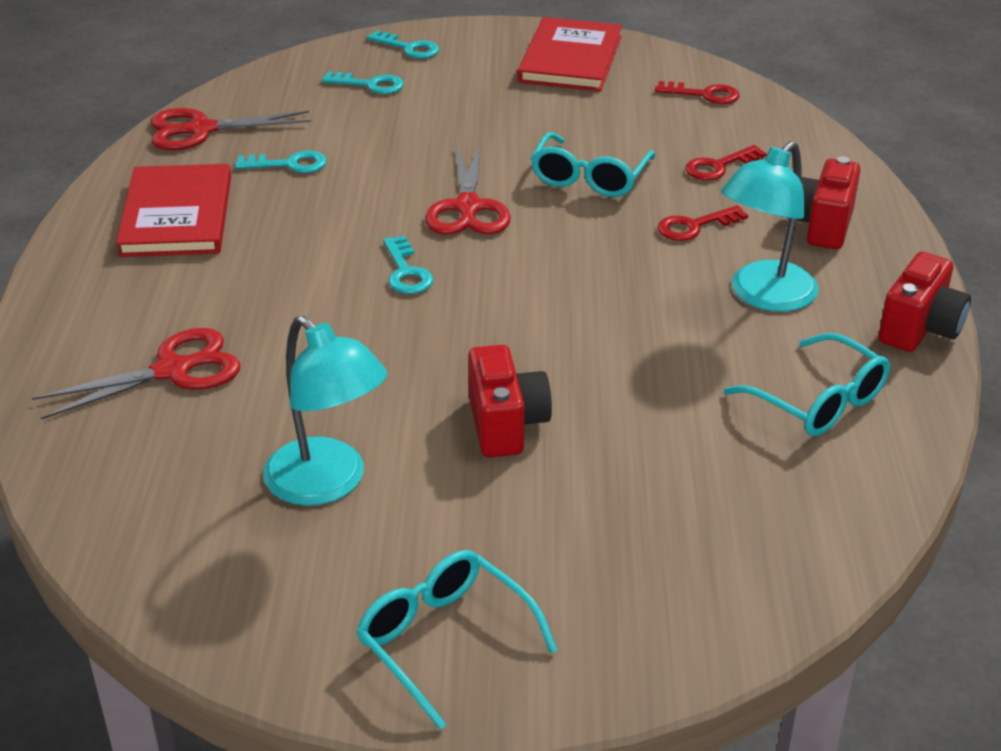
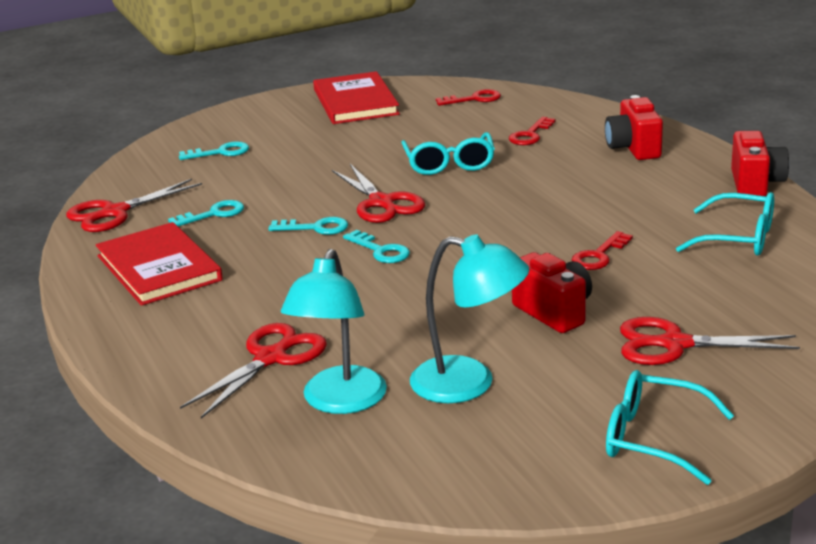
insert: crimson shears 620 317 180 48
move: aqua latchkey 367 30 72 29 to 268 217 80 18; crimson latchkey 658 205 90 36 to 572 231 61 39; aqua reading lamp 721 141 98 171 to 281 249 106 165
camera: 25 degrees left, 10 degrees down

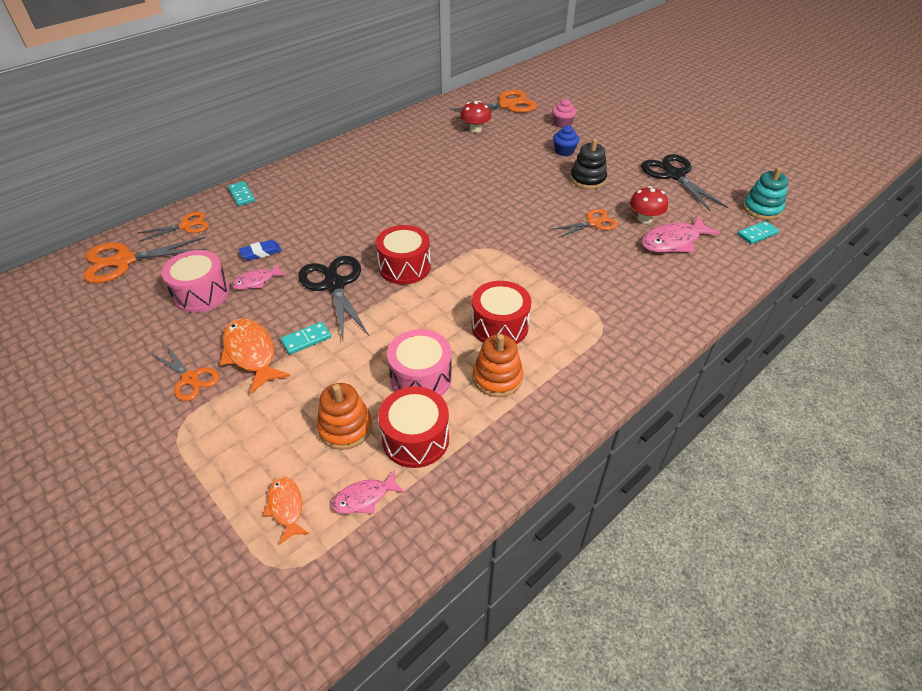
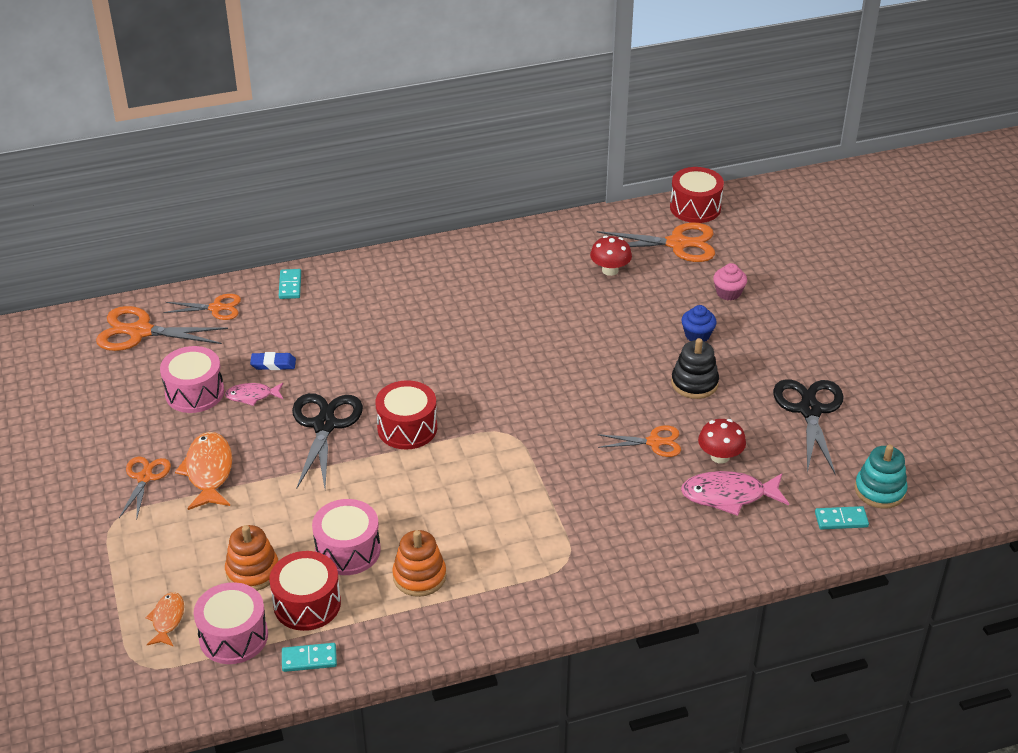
move: aqua domino piece 281 321 50 34 to 282 643 55 29; crimson drum 471 281 60 63 to 670 167 54 56
replace: pink toy fish 332 470 73 44 to pink drum 194 582 74 82
rotate: orange shears 152 346 67 55 = 119 456 52 64 150 degrees counterclockwise
camera: 25 degrees right, 5 degrees down

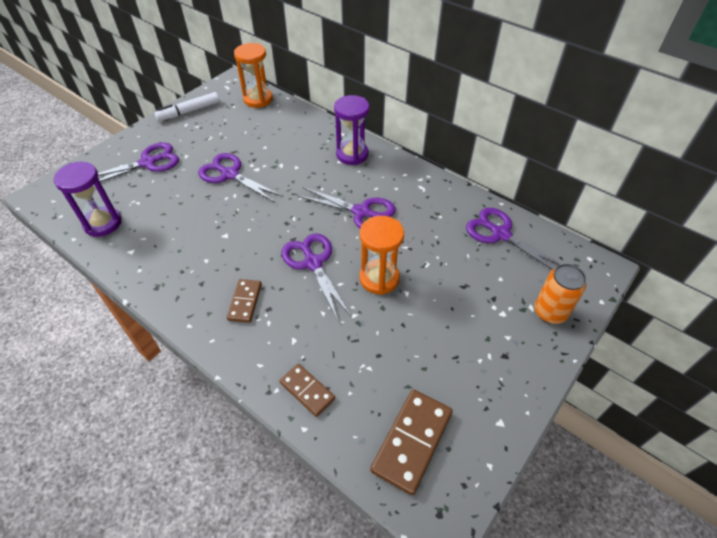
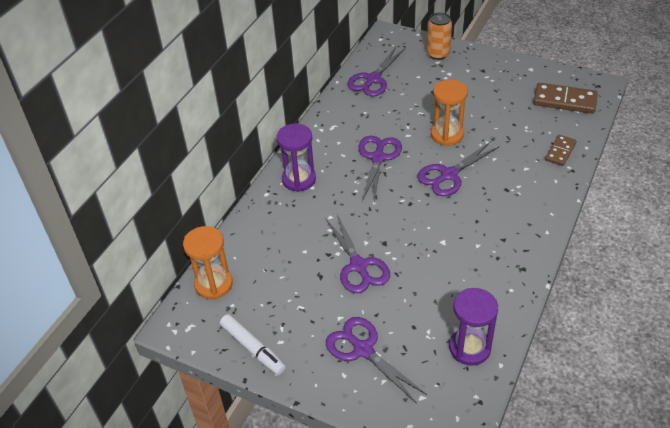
delete: brown domino piece 227 279 35 44
rotate: royal purple shears 198 153 85 49 = 325 215 65 78 45 degrees counterclockwise
camera: 100 degrees left, 5 degrees down

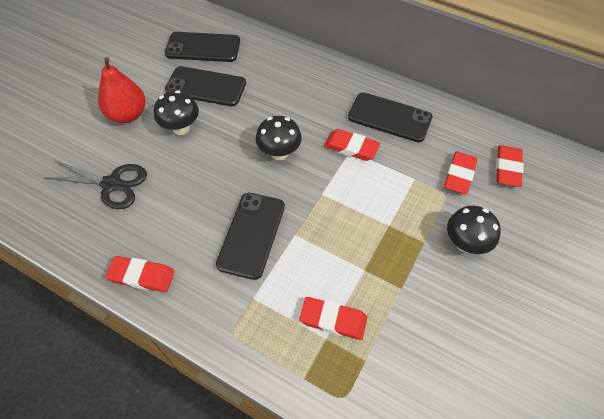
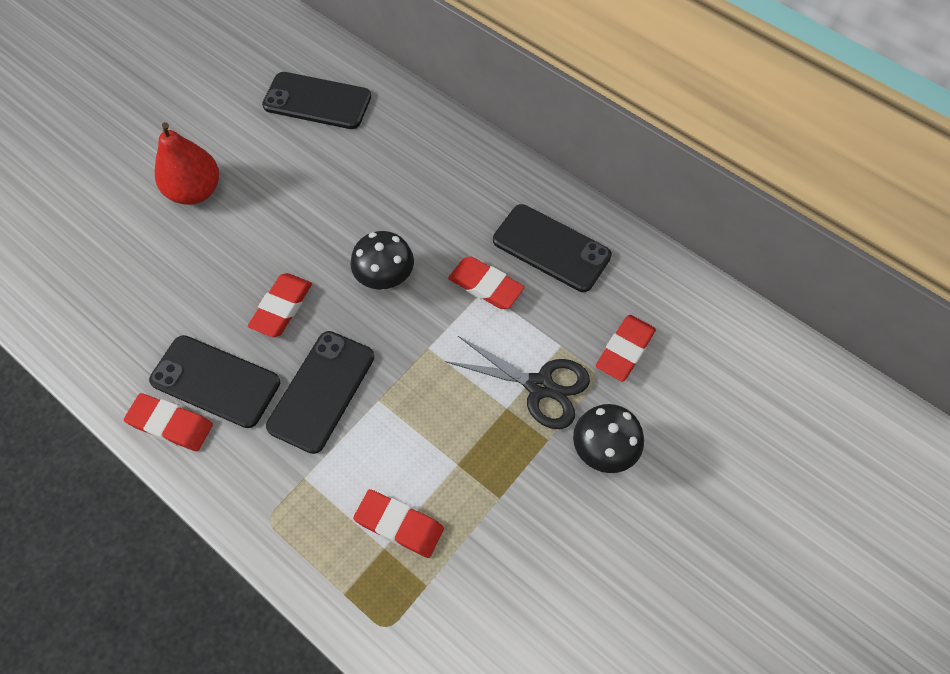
delete: jet-black mushroom 154 90 45 45
move: jet-black shears 45 160 102 49 to 445 336 145 93; jet-black mobile phone 165 66 81 40 to 149 335 131 93; crimson pencil eraser 496 145 28 42 to 248 273 64 64
camera: 10 degrees right, 5 degrees up

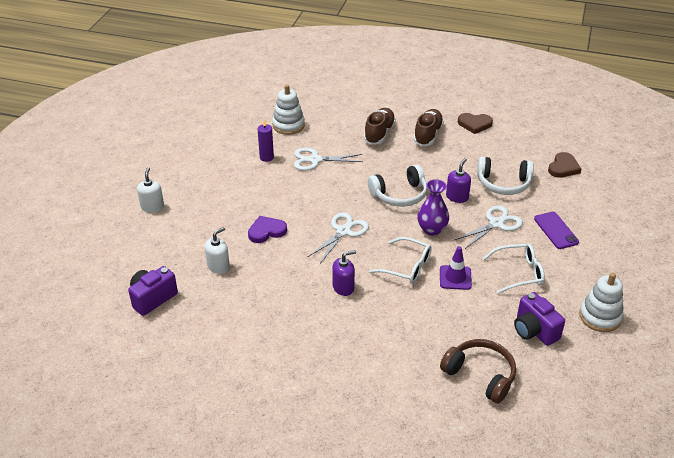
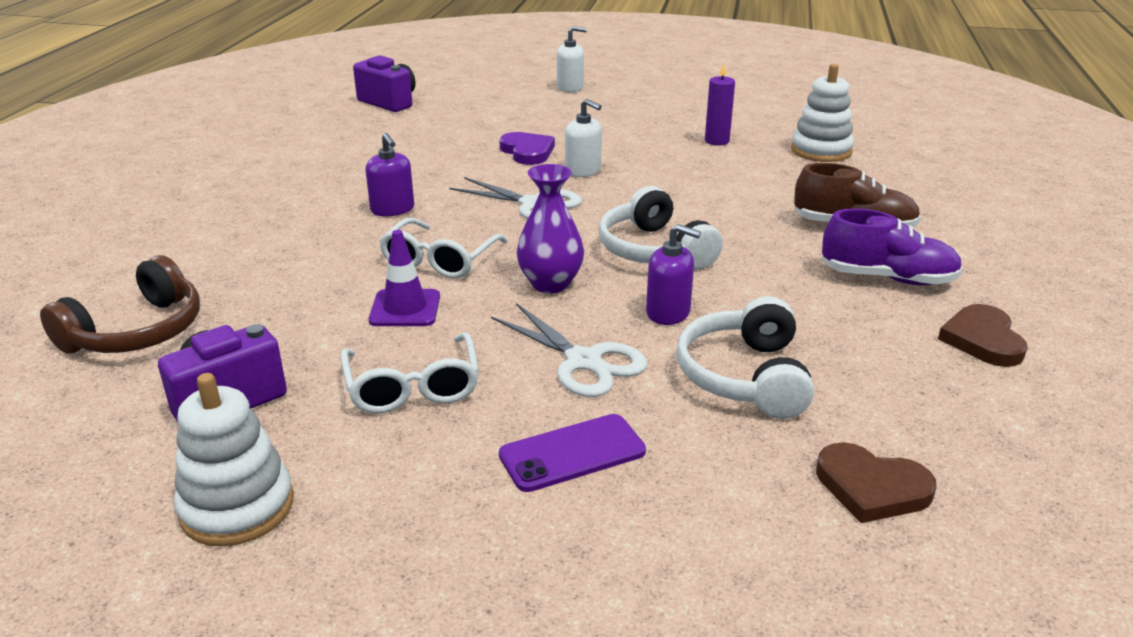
delete: snow-white shears 294 148 69 23
move: snow-white pump bottle 205 227 25 47 to 565 99 37 78
recolor: brown shoe 413 109 31 37 to royal purple shoe 822 208 141 78
camera: 85 degrees right, 10 degrees down

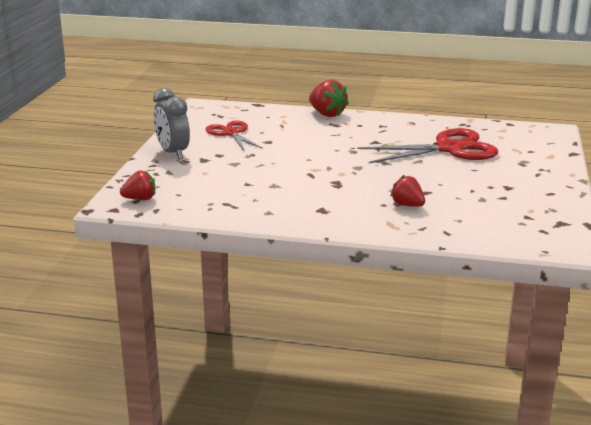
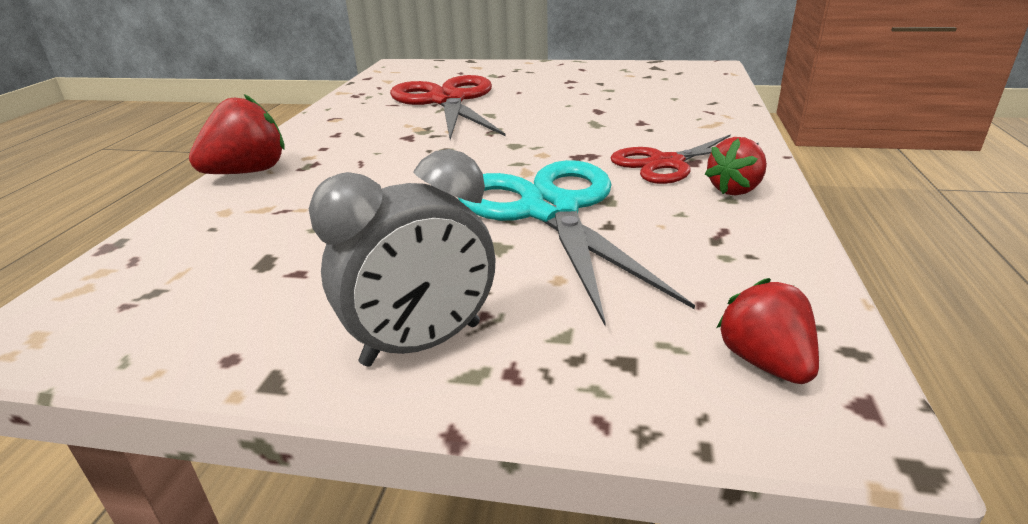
insert: aqua shears 458 160 237 165
move: crimson shears 206 121 57 29 to 610 134 149 50; crimson berry 390 175 35 32 to 705 137 62 59
camera: 90 degrees left, 5 degrees up

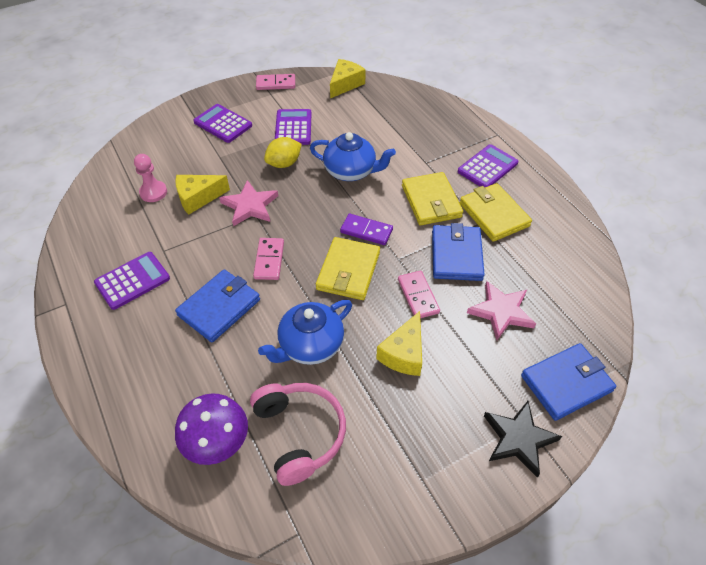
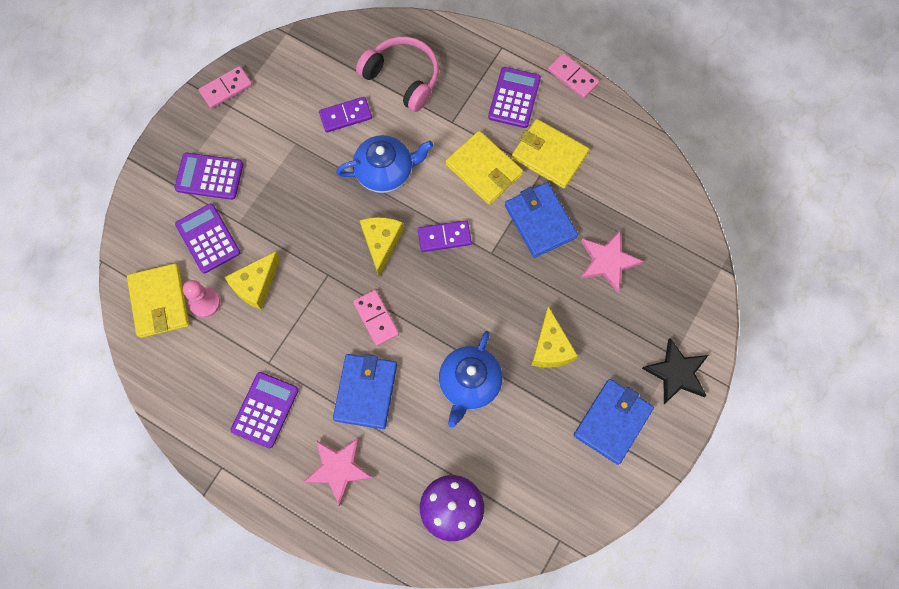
delete: golden toy lemon 264 137 37 31
insert: royal purple domino piece 319 97 53 36
move: pink five-pointed star 219 180 59 46 to 303 437 70 69; pink over-ear headphones 250 383 96 103 to 356 37 83 75; royal purple adding machine 275 109 36 36 to 175 203 65 71; golden card wallet 316 237 64 63 to 127 263 62 75; golden piece of cheese 330 59 36 39 to 360 217 43 60; pink domino piece 398 271 42 47 to 548 53 51 45; royal blue card wallet 521 343 95 78 to 574 379 80 86
camera: 30 degrees left, 20 degrees up

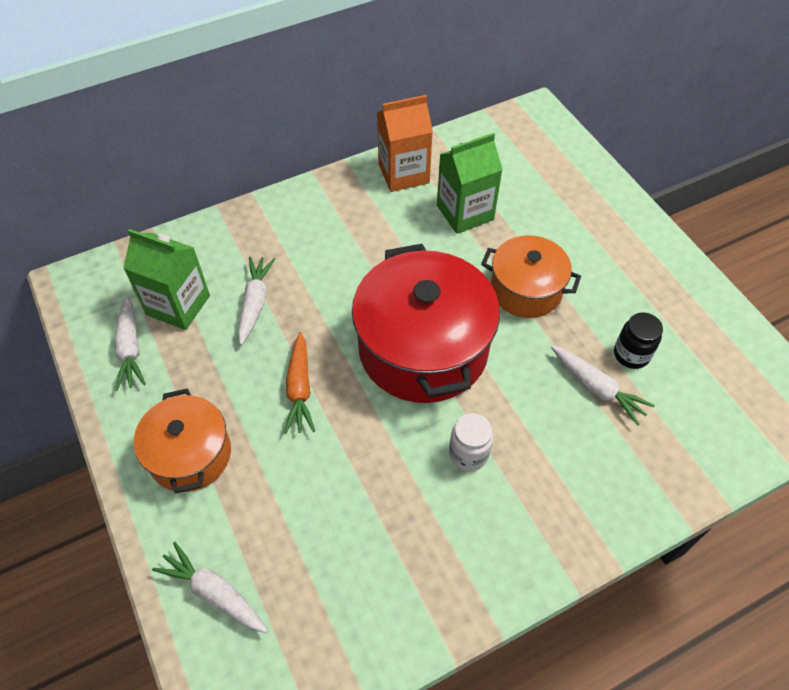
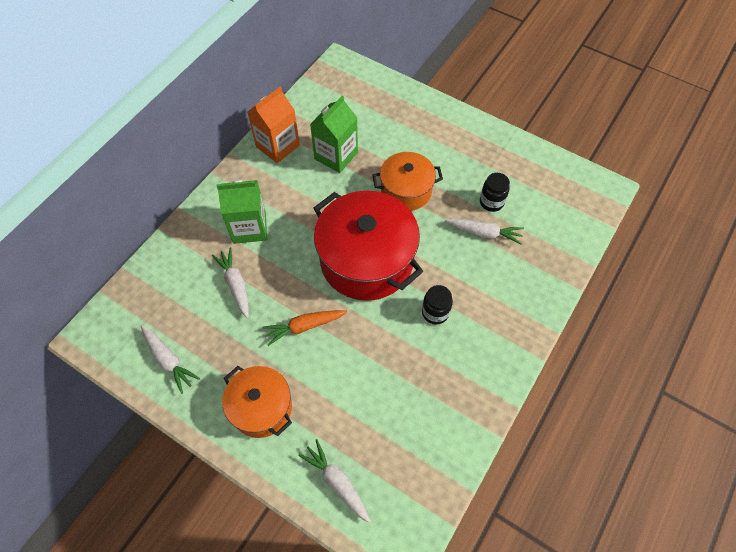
move: green milk carton 123 229 87 101 to 216 179 51 65
recolor: snow-white preserve jar 449 413 44 58 to jet-black preserve jar 422 285 31 40
rotate: snow-white carrot 152 542 116 91 = 299 439 72 84 45 degrees clockwise; orange carrot 284 332 31 102 = 262 310 85 36 105 degrees clockwise
camera: 30 degrees left, 5 degrees up

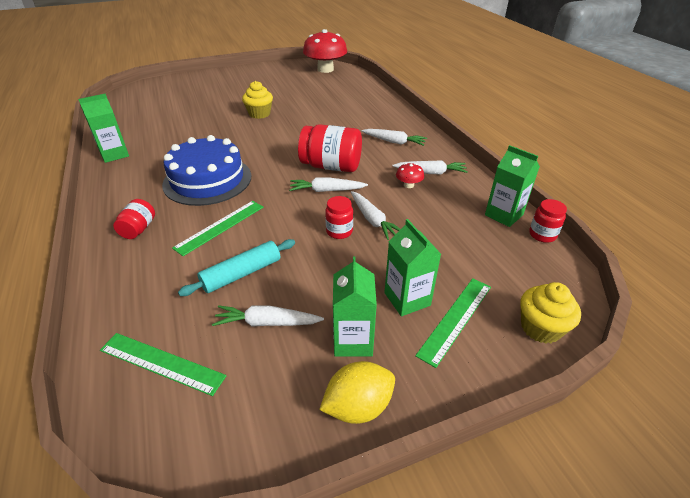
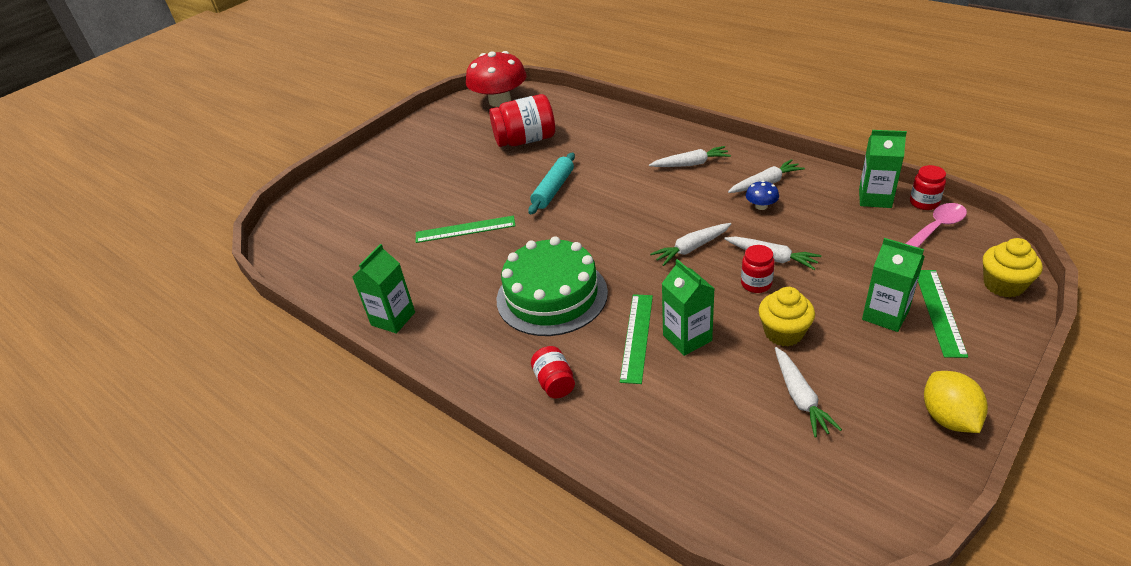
insert: pink tablespoon 905 203 62 44
move: green ruler 100 333 126 63 to 416 215 99 28; aqua pastry roller 178 239 117 57 to 528 153 47 62; golden fairy cake 242 81 31 38 to 758 287 57 59; crimson preserve jar 298 124 64 48 to 489 94 66 53; green milk carton 333 257 44 100 to 662 259 53 97
recolor: royal blue gateau 162 135 89 71 to green gateau 497 236 111 100; crimson mushroom 396 163 28 25 to royal blue mushroom 746 180 33 30
rotate: snow-white carrot 212 305 112 22 = 775 347 67 91 75 degrees counterclockwise; golden toy lemon 319 361 76 63 = 924 371 64 62 45 degrees counterclockwise
camera: 25 degrees left, 0 degrees up

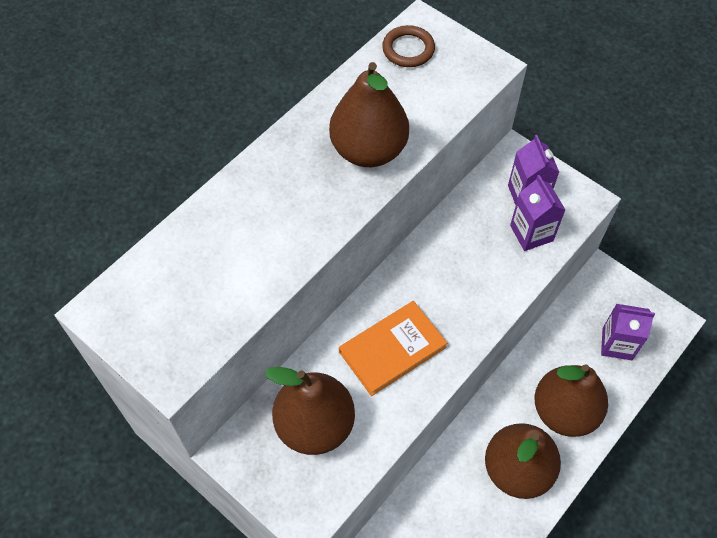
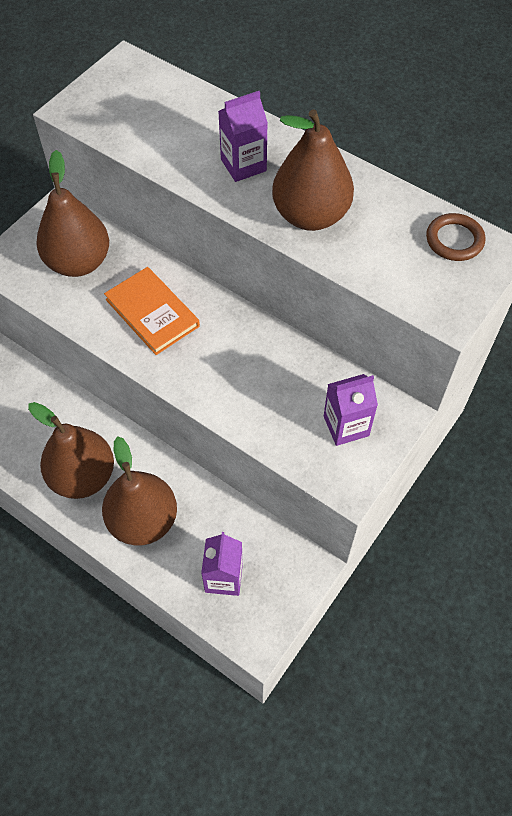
move: royal purple milk carton 510 175 55 76 to 218 91 50 91
camera: 85 degrees right, 0 degrees up

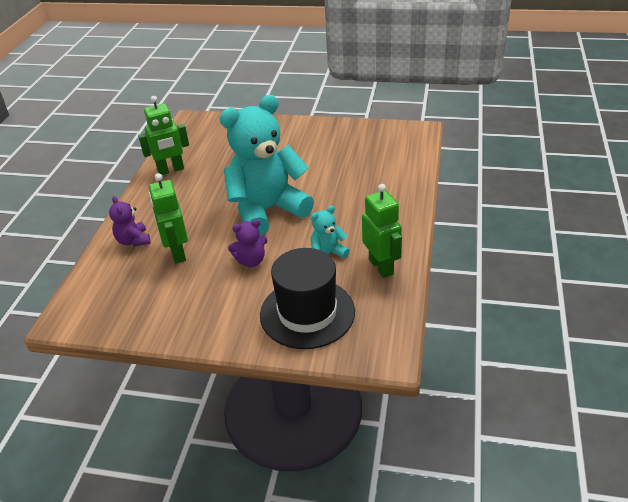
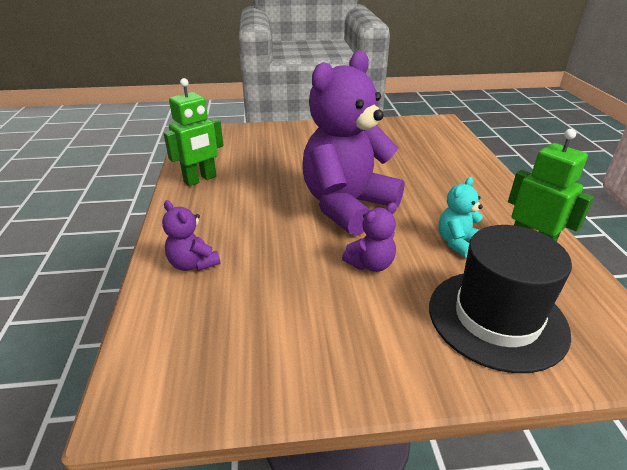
delete: green robot 149 173 39 91
recolor: aqua stuffed bear 219 95 95 141 to royal purple stuffed bear 302 51 103 185
camera: 20 degrees left, 5 degrees down

